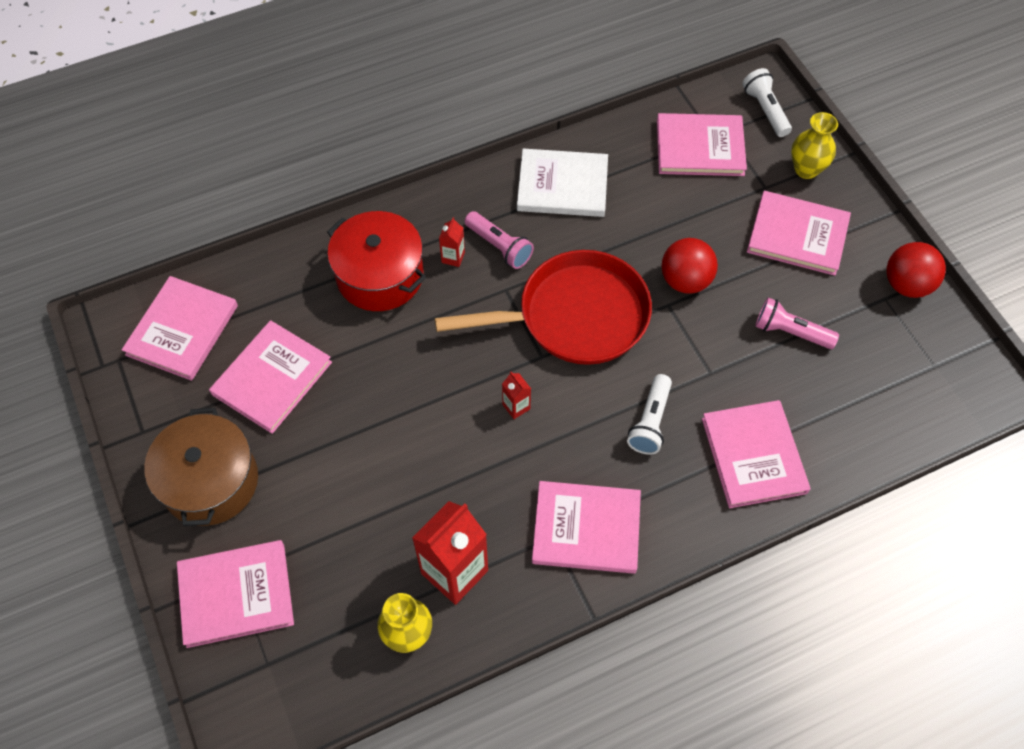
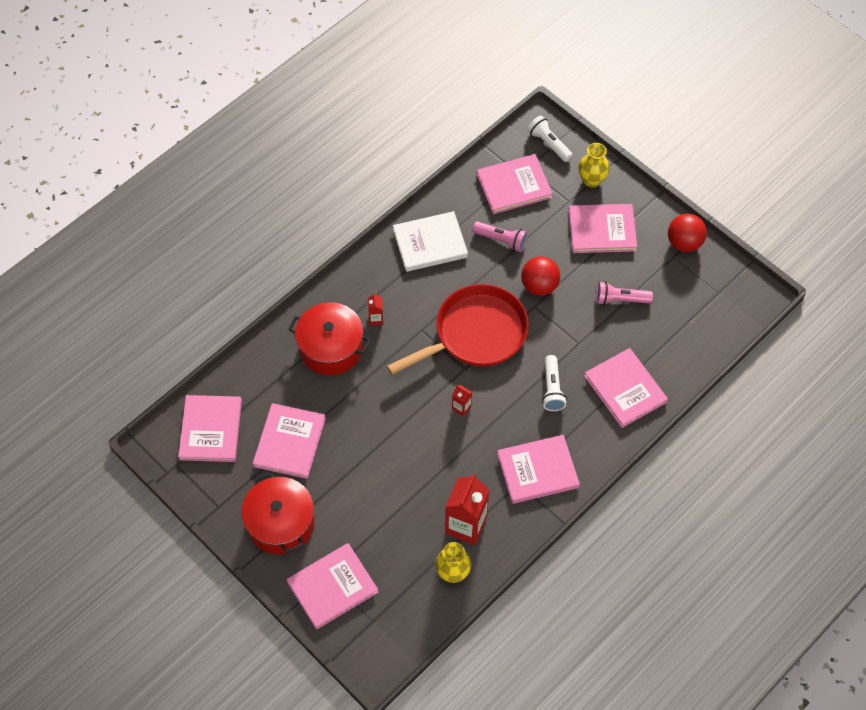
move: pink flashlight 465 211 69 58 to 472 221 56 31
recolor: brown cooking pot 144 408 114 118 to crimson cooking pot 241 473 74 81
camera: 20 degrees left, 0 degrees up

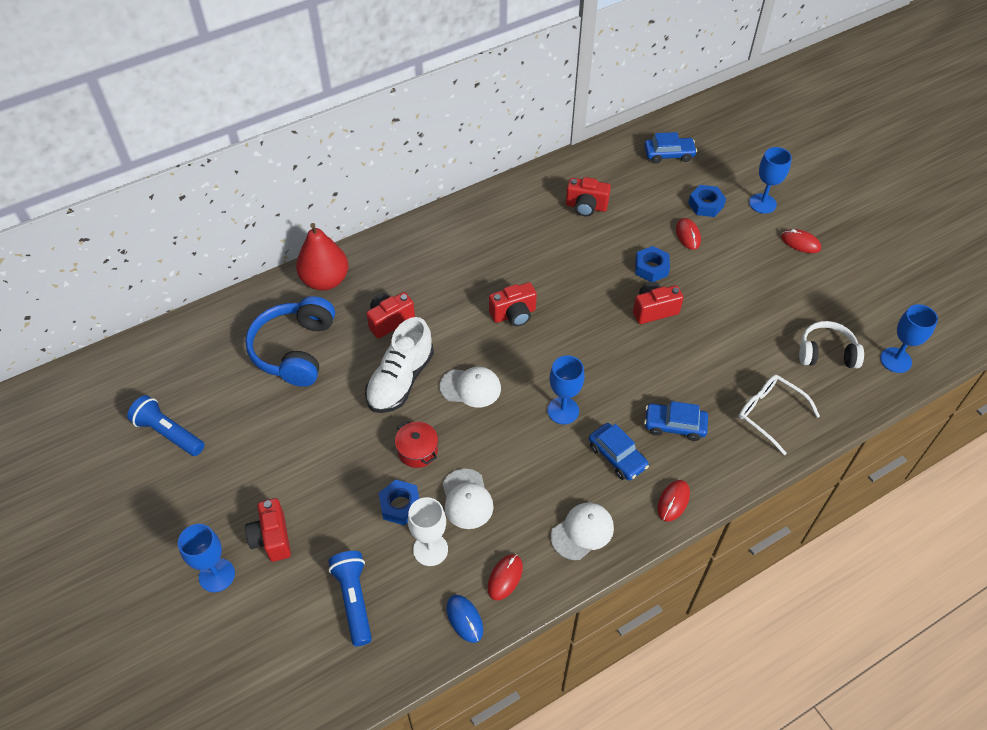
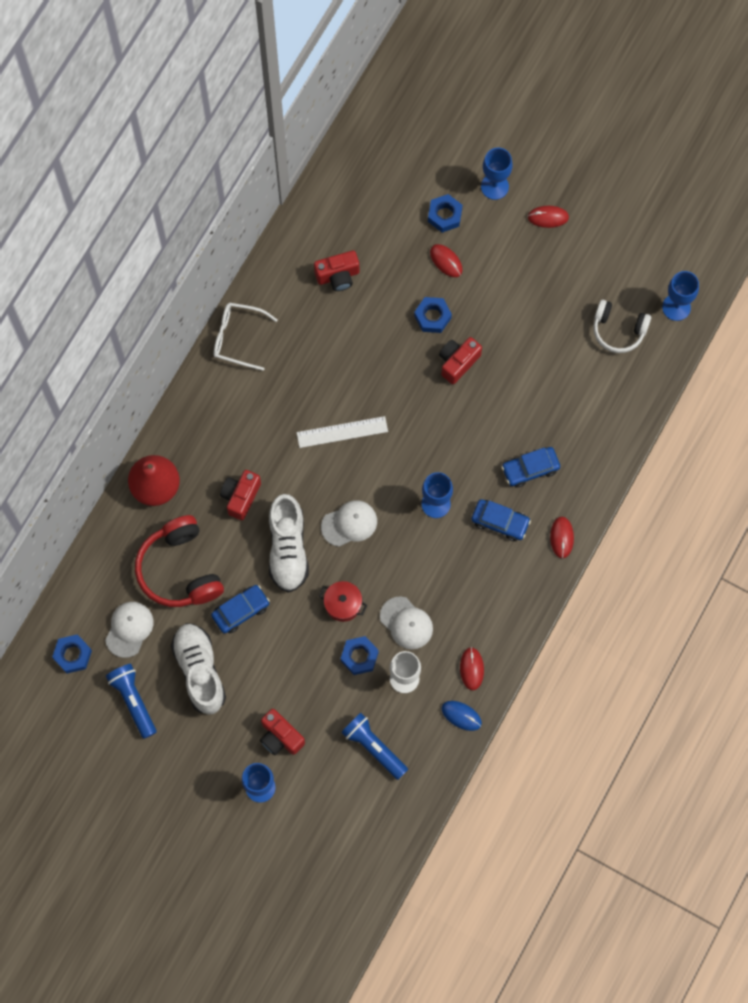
insert: royal blue hex nut 52 634 40 39; snow-white shoe 171 623 55 92
move: snow-white baseball cap 551 503 63 57 to 105 602 48 56; royal blue car 644 132 53 31 to 211 585 59 49; snow-white spectacles 739 375 81 80 to 213 302 65 69
replace: crimson photo camera 489 282 48 44 to snow-white ruler 297 416 91 32
recolor: royal blue over-ear headphones 245 296 90 91 to crimson over-ear headphones 135 515 89 92
rotate: royal blue flashlight 127 395 77 61 = 106 664 51 75 60 degrees clockwise; snow-white over-ear headphones 799 321 65 47 = 593 300 58 53 135 degrees counterclockwise
camera: 30 degrees left, 20 degrees up

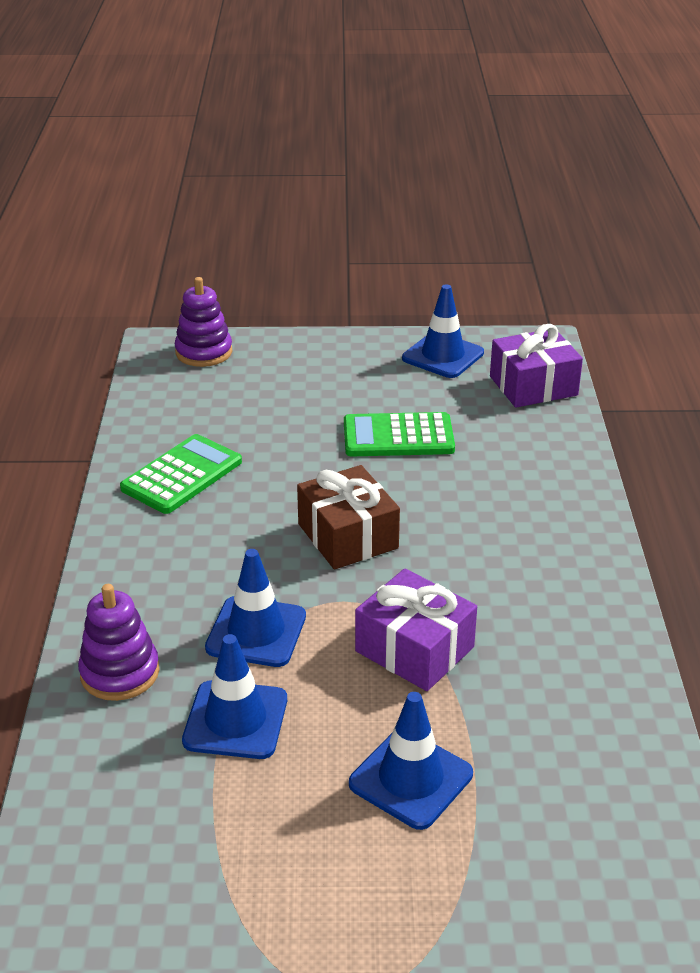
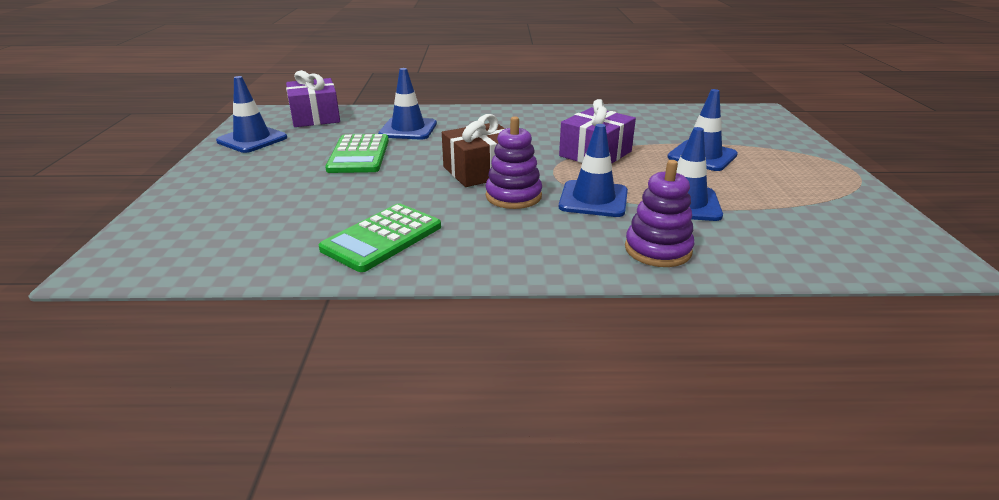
insert: royal blue safety cone 378 68 59 71
move: royal purple ring stacker 175 277 57 90 to 486 116 56 93
rotate: green adding machine 120 434 122 80 = 319 203 122 69 90 degrees counterclockwise
camera: 90 degrees left, 5 degrees down

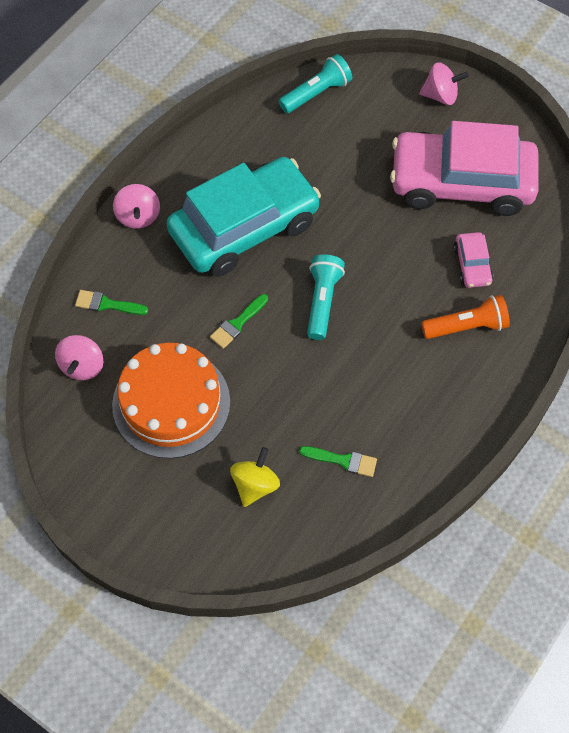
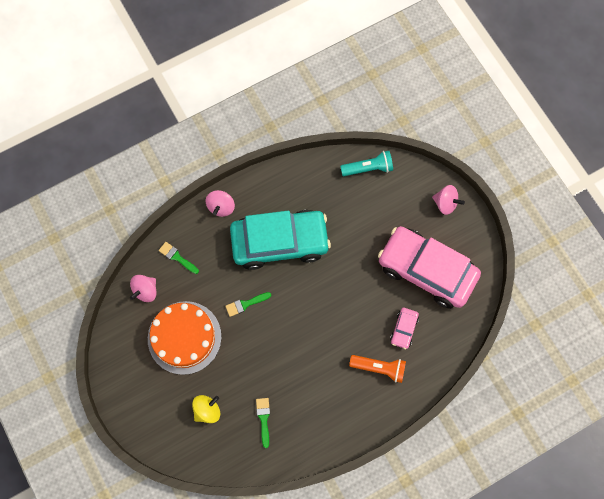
delete: aqua flashlight 307 254 38 86
rotate: green paintbrush 299 446 78 31 = 256 398 14 50 135 degrees counterclockwise
camera: 25 degrees right, 10 degrees up

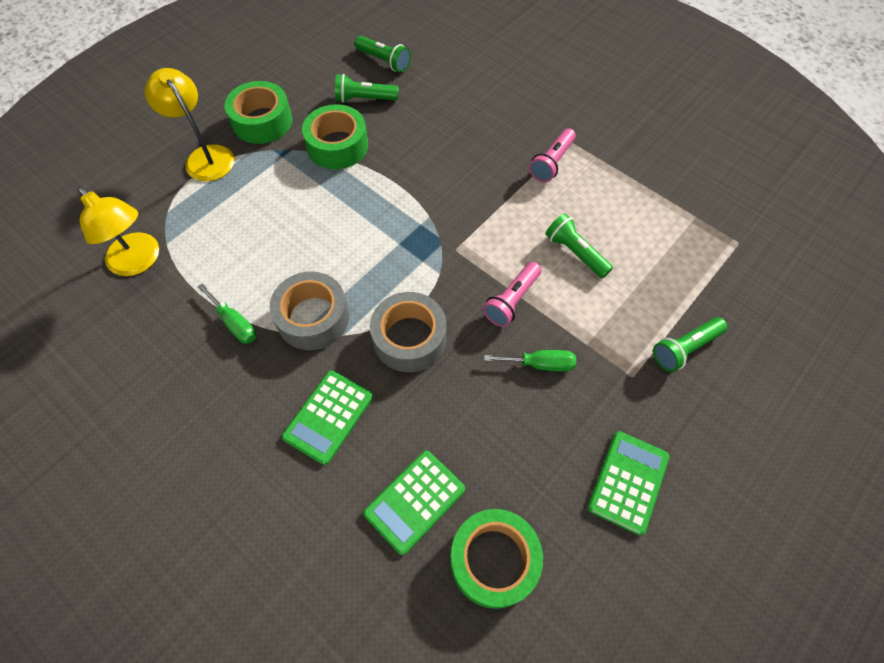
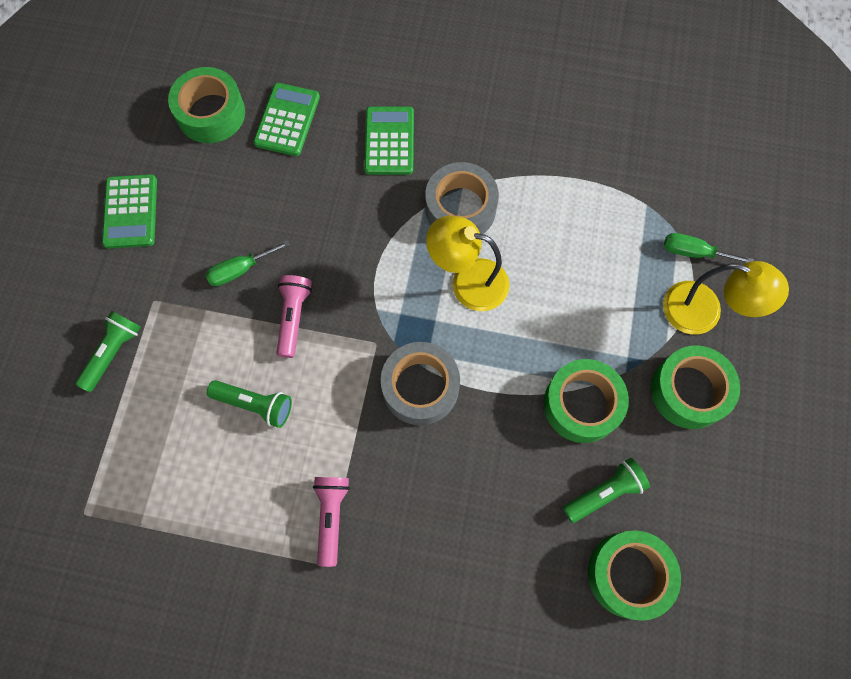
move: golden reading lamp 77 186 82 90 to 426 216 84 95; green hand screwdriver 198 284 58 60 to 664 233 89 30; grey roll of tape 370 292 77 80 to 381 342 79 83
replace: green flashlight 355 36 56 37 to green roll of tape 588 530 93 91
camera: 150 degrees right, 10 degrees up

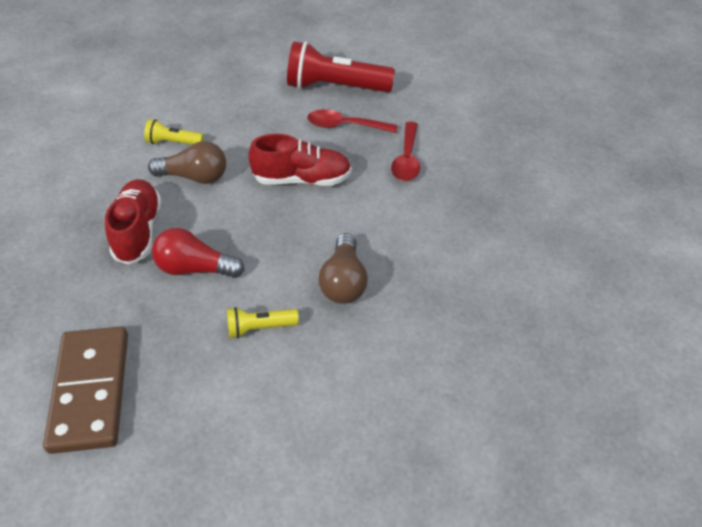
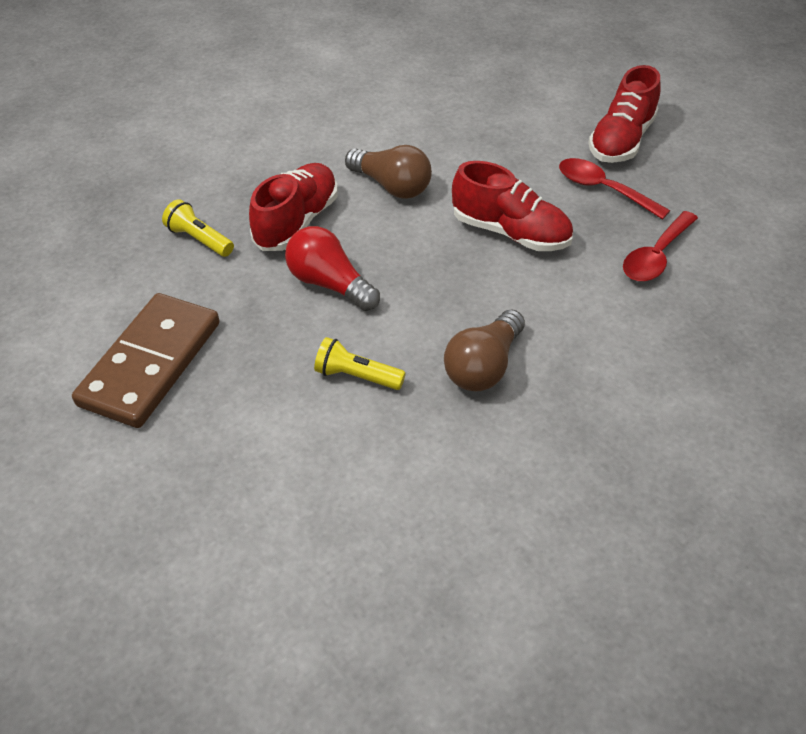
move: golden flashlight 144 119 60 26 to 162 199 72 58
replace: crimson flashlight 287 41 108 51 to crimson shoe 588 65 73 98
camera: 30 degrees right, 0 degrees up

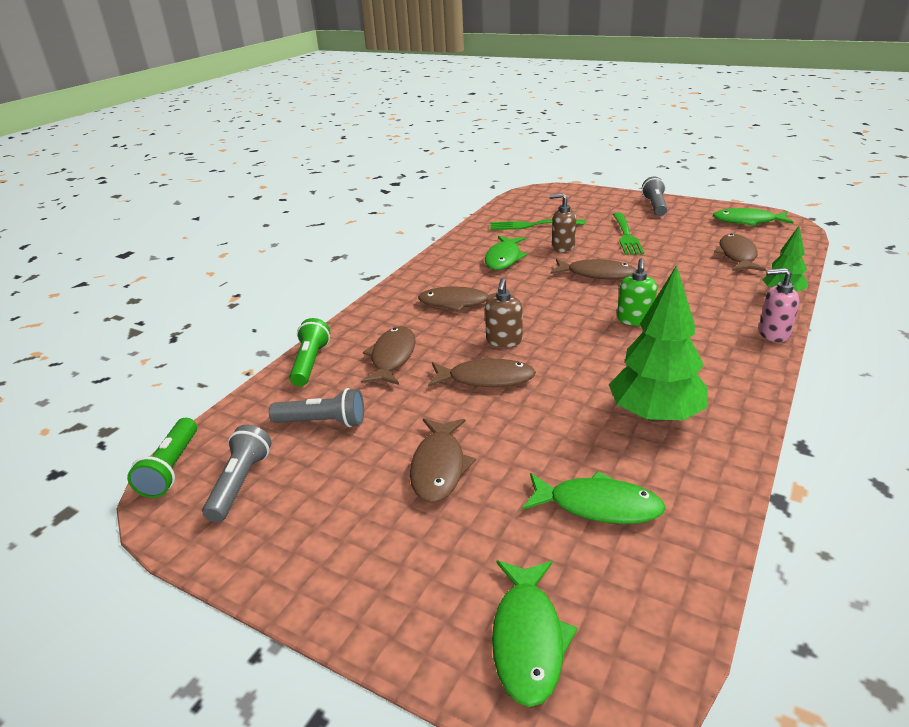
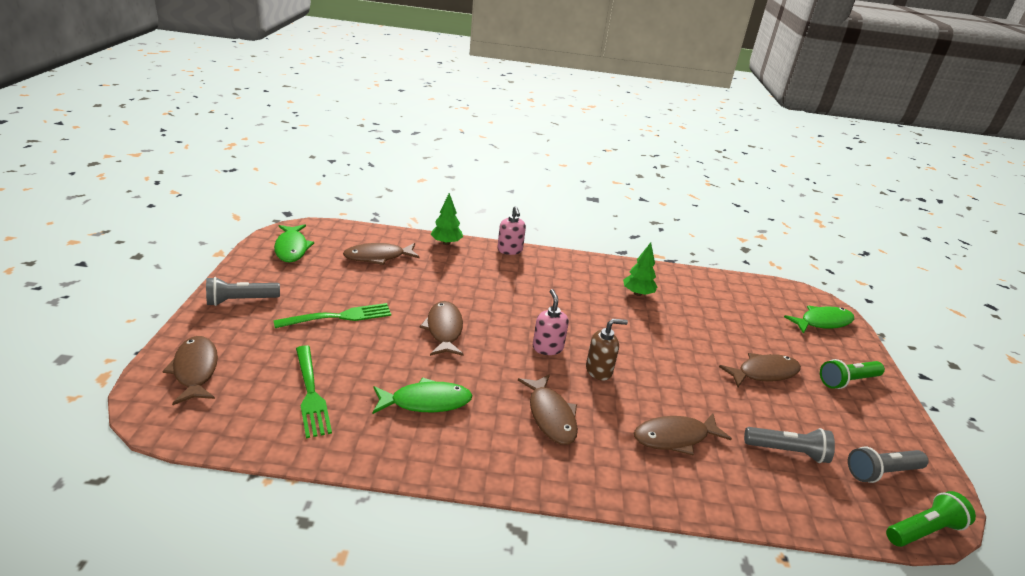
delete: green toy fish 522 471 144 53; brown pump bottle 549 193 27 59; green pump bottle 617 258 40 68
insert: pink pump bottle 533 289 36 66
move: green flashlight 289 318 41 68 to 820 359 65 30; brown toy fish 428 356 108 31 to 162 336 56 69
rotate: grey flashlight 269 388 95 39 = 744 427 91 36 120 degrees clockwise
resize: green toy tree 609 265 99 157 = 623 242 34 54 x0.57
camera: 120 degrees left, 0 degrees up

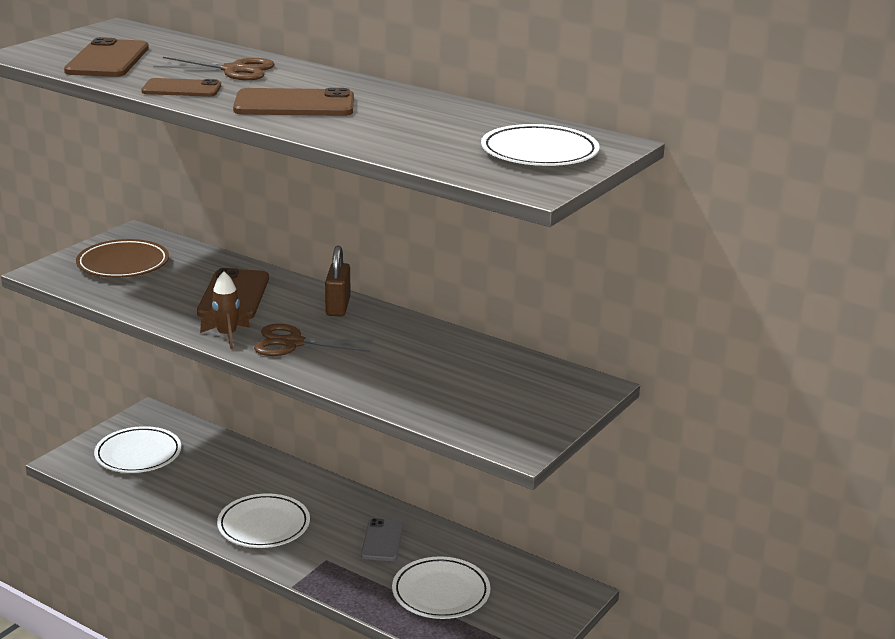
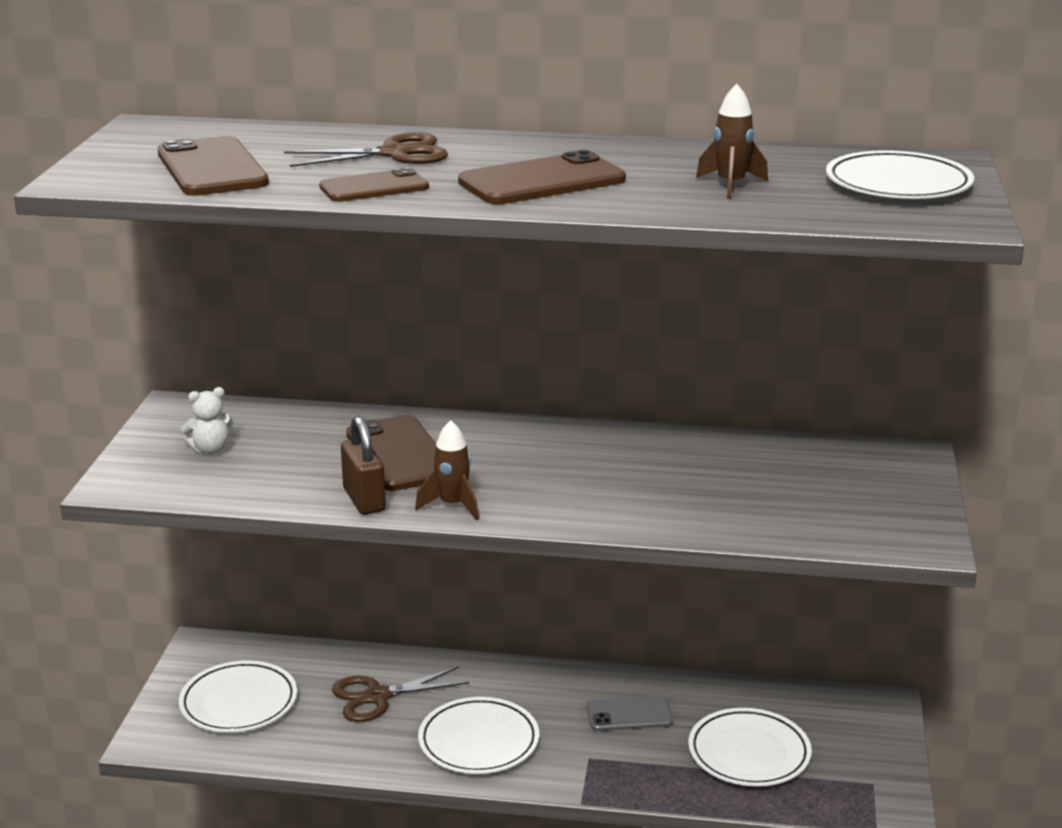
insert: brown spaceship 696 84 72 115
move: brown shears 254 324 120 32 to 332 666 137 56; brown lock 325 246 25 70 to 341 416 45 99
replace: brown plate 76 239 93 39 to snow-white stuffed bear 181 387 52 67
rotate: grey mobile phone 361 518 42 43 = 587 696 86 35 75 degrees counterclockwise
camera: 25 degrees left, 0 degrees up

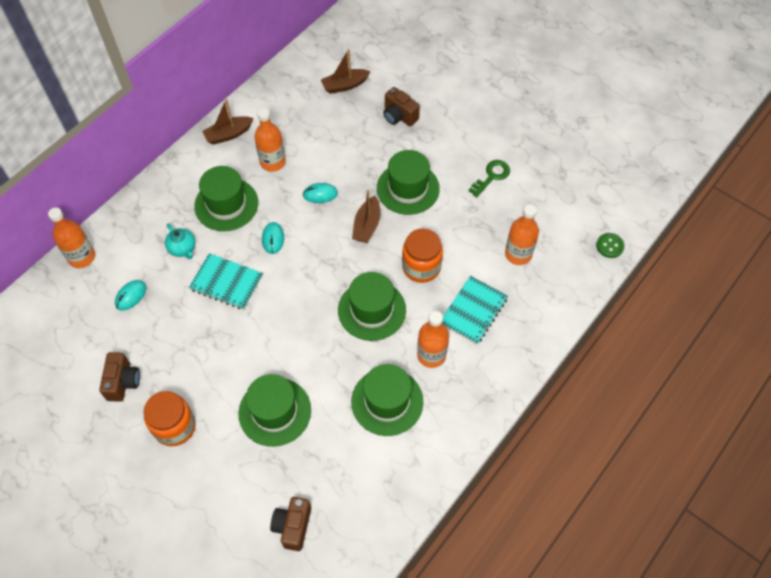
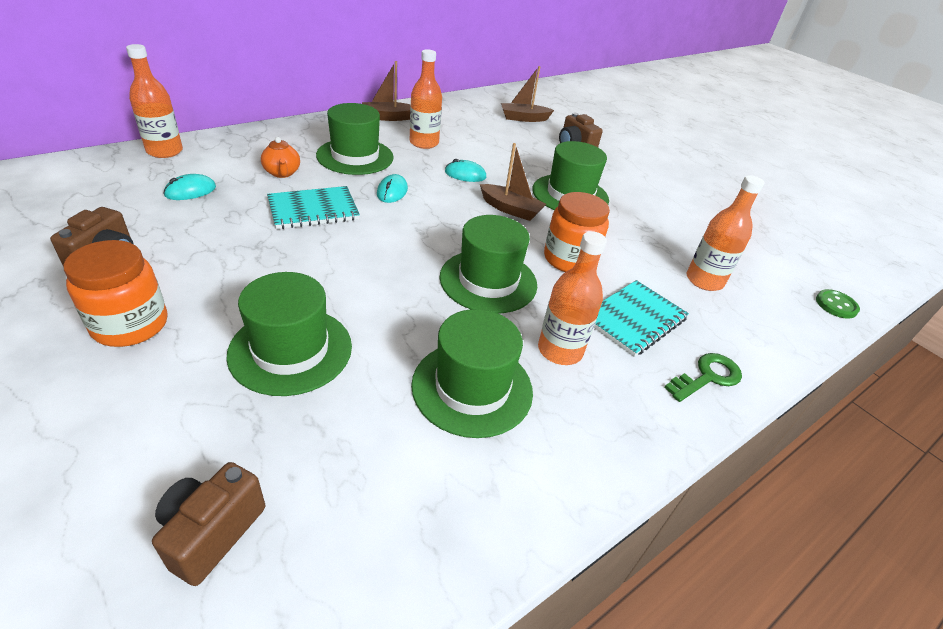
move: green latchkey 469 160 41 37 to 664 353 78 49
recolor: aqua teapot 165 223 30 36 to orange teapot 261 137 39 41
rotate: aqua notepad 189 253 74 57 = 267 186 93 43 60 degrees counterclockwise; brown sailboat 352 190 28 53 = 480 143 66 78 90 degrees counterclockwise
camera: 10 degrees right, 20 degrees down

